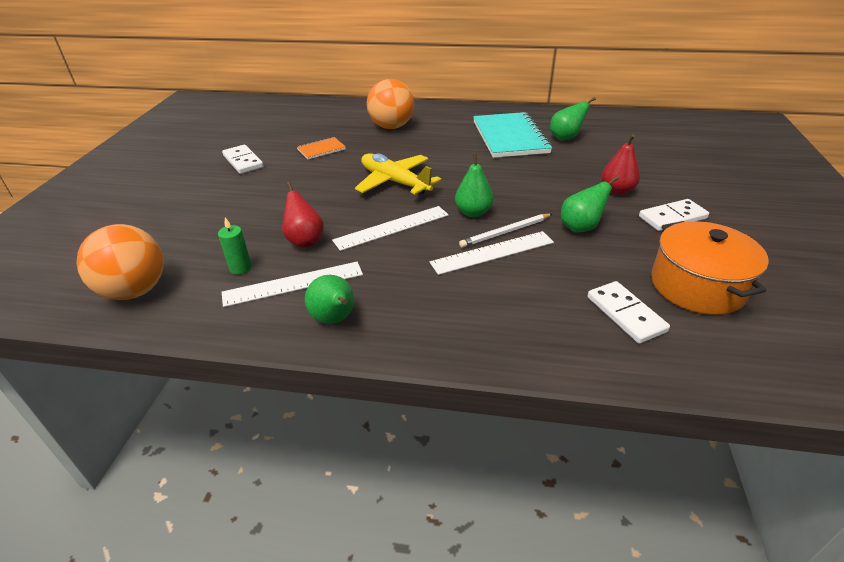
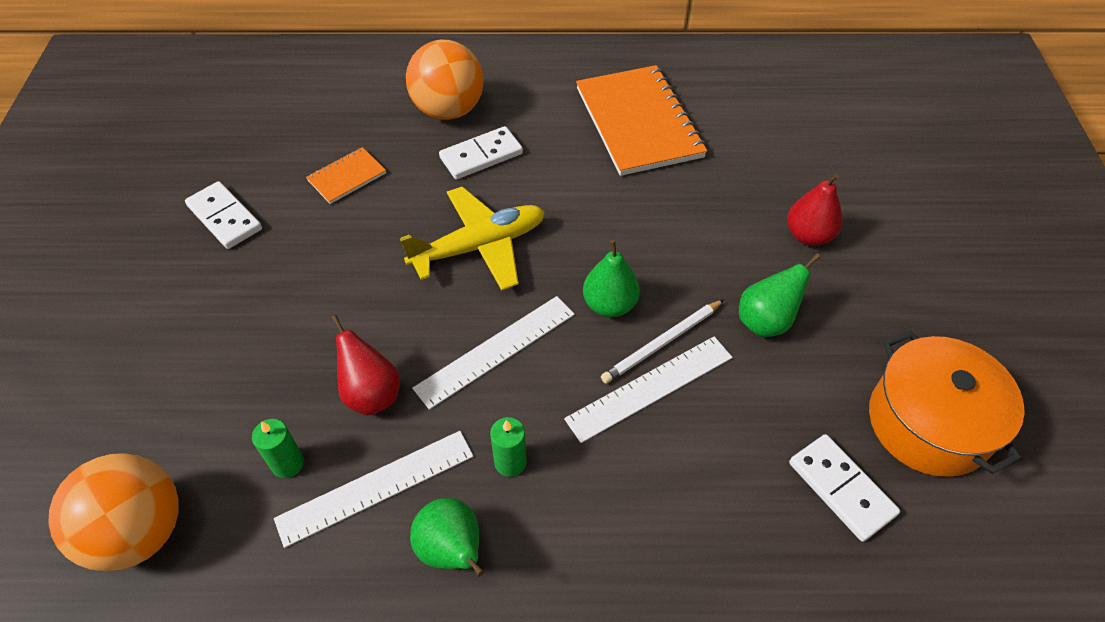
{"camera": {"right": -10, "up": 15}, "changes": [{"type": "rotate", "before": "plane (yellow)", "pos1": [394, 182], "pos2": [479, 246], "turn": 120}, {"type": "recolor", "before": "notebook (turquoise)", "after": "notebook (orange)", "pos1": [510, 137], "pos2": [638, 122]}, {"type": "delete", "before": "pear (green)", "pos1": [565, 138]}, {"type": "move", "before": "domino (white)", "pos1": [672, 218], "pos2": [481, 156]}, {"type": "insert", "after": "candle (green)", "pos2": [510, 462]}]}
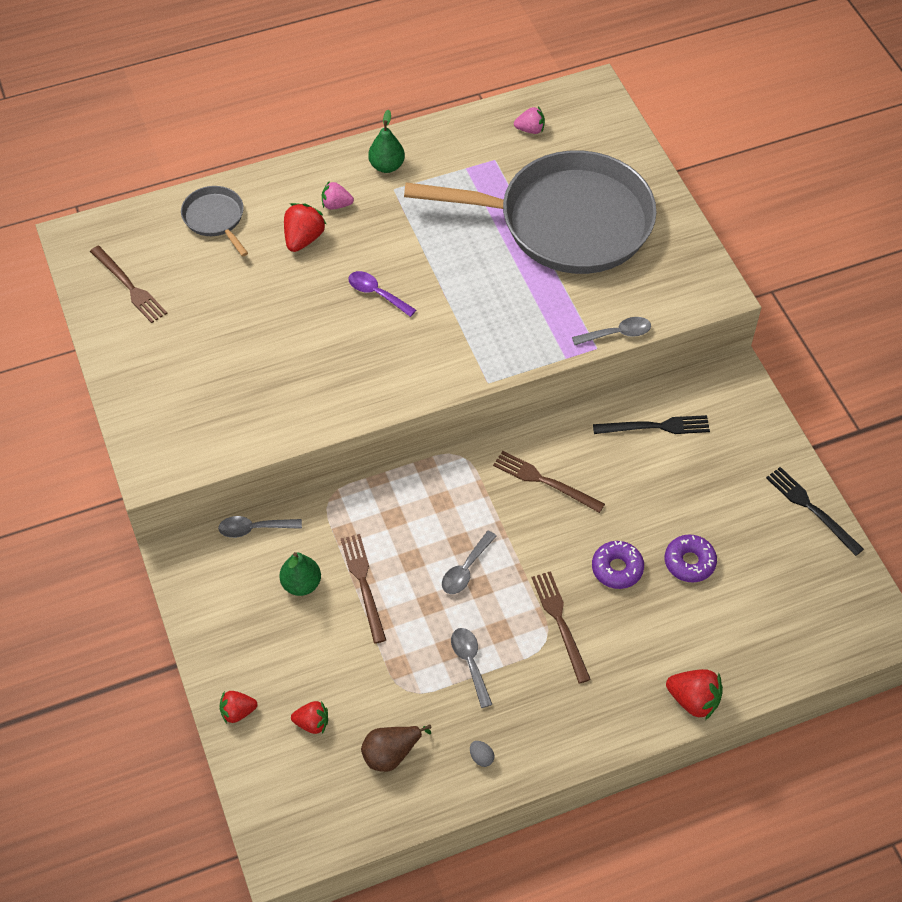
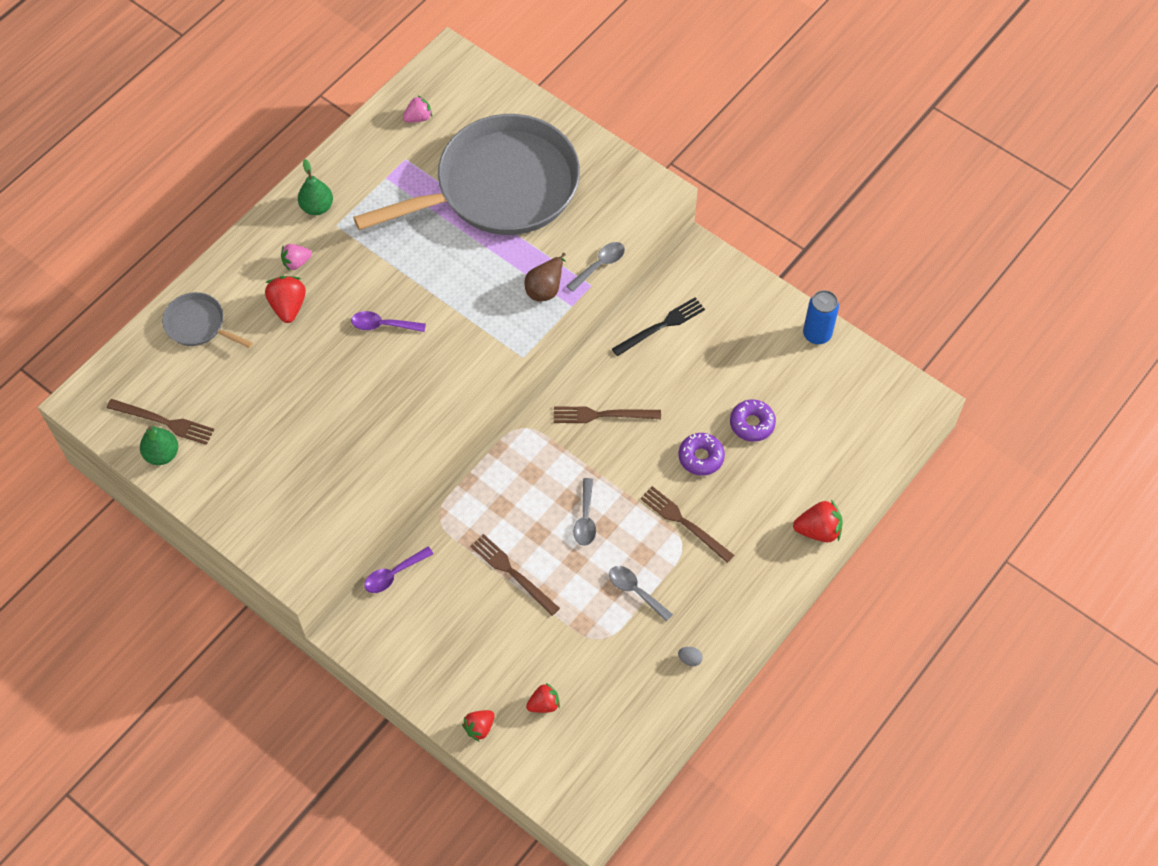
{"camera": {"right": -30, "up": 5}, "changes": [{"type": "recolor", "before": "spoon (grey)", "after": "spoon (purple)", "pos1": [254, 529], "pos2": [394, 574]}, {"type": "move", "before": "pear (green)", "pos1": [301, 584], "pos2": [162, 454]}, {"type": "move", "before": "pear (brown)", "pos1": [391, 753], "pos2": [545, 288]}, {"type": "replace", "before": "fork (black)", "after": "can (blue)", "pos1": [811, 509], "pos2": [817, 334]}]}
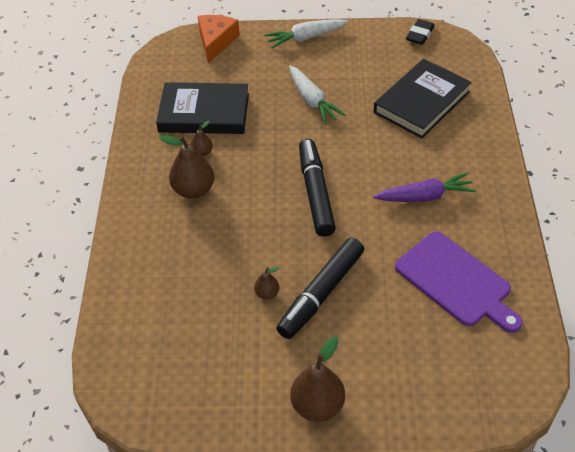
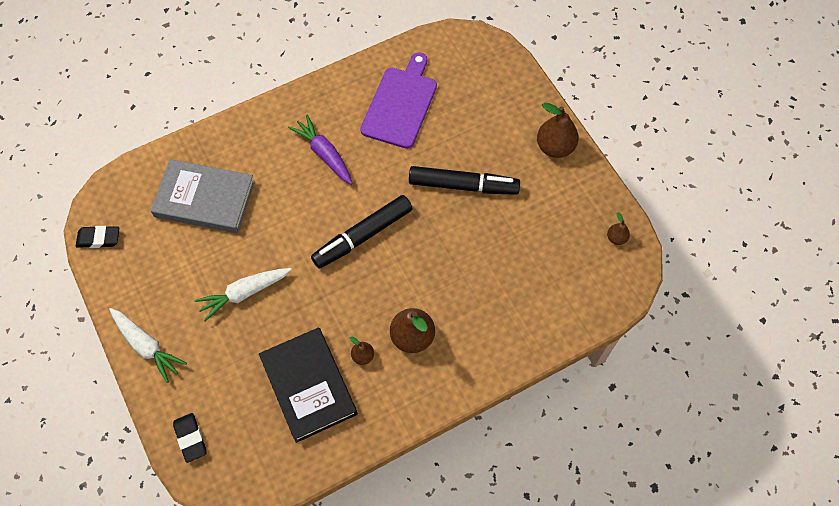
{"camera": {"right": -120, "up": 15}, "changes": [{"type": "replace", "before": "cheese (orange)", "after": "eraser (black)", "pos1": [216, 42], "pos2": [190, 438]}, {"type": "move", "before": "pear (brown)", "pos1": [267, 293], "pos2": [616, 238]}, {"type": "rotate", "before": "carrot (white)", "pos1": [312, 100], "pos2": [244, 293], "turn": -150}, {"type": "recolor", "before": "book (black)", "after": "book (grey)", "pos1": [422, 102], "pos2": [205, 199]}]}
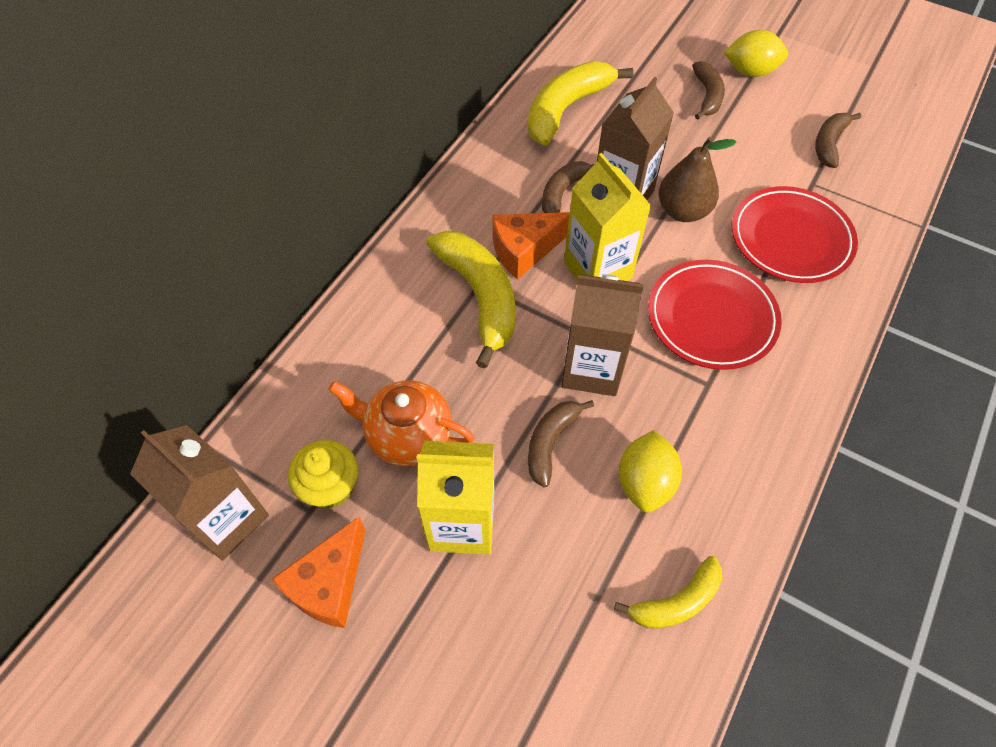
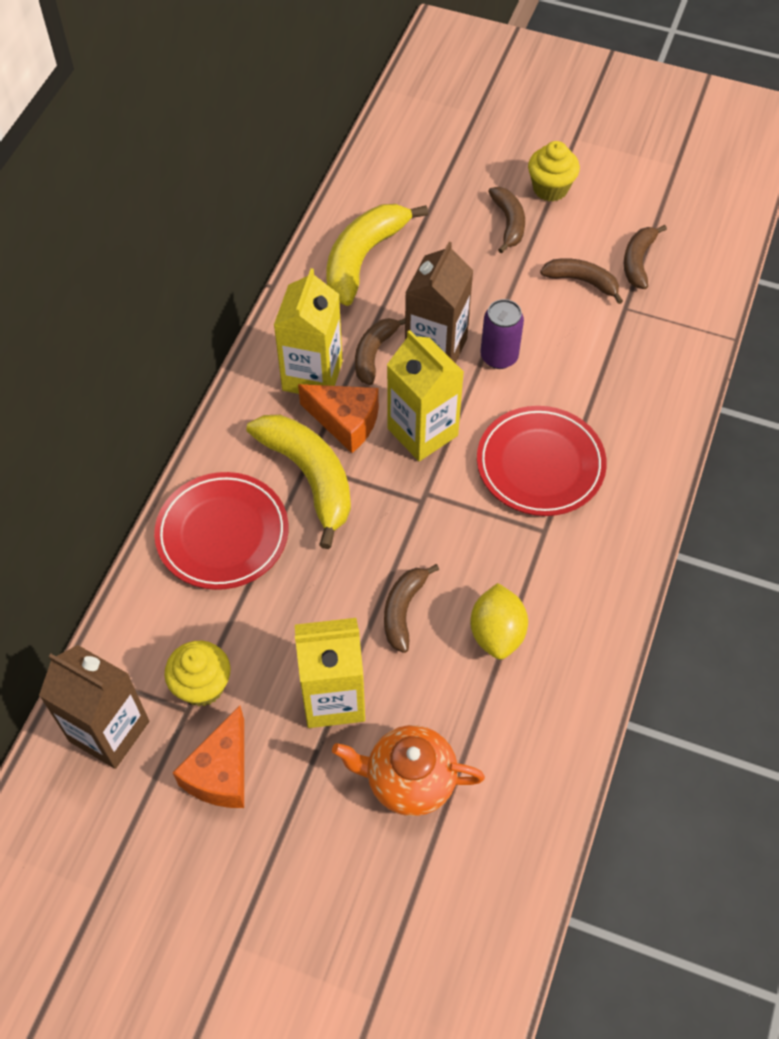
{"camera": {"right": -10, "up": 0}, "changes": [{"type": "move", "before": "teapot (orange)", "pos1": [407, 435], "pos2": [409, 780]}, {"type": "rotate", "before": "cheese (orange)", "pos1": [524, 250], "pos2": [345, 422], "turn": -120}, {"type": "delete", "before": "carton (brown)", "pos1": [591, 369]}, {"type": "delete", "before": "banana (yellow)", "pos1": [676, 602]}, {"type": "replace", "before": "pear (brown)", "after": "can (purple)", "pos1": [683, 211], "pos2": [499, 357]}, {"type": "replace", "before": "lemon (yellow)", "after": "cupcake (yellow)", "pos1": [750, 72], "pos2": [550, 188]}, {"type": "move", "before": "plate (red)", "pos1": [790, 239], "pos2": [222, 534]}, {"type": "insert", "after": "carton (yellow)", "pos2": [312, 376]}, {"type": "insert", "after": "banana (brown)", "pos2": [582, 281]}]}
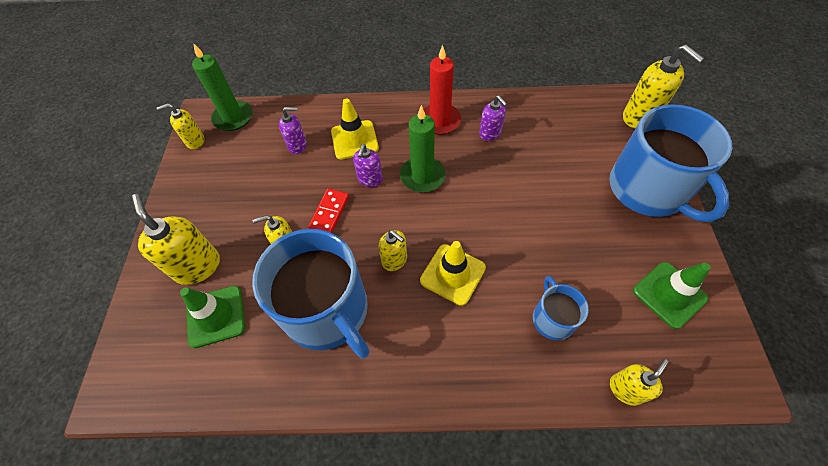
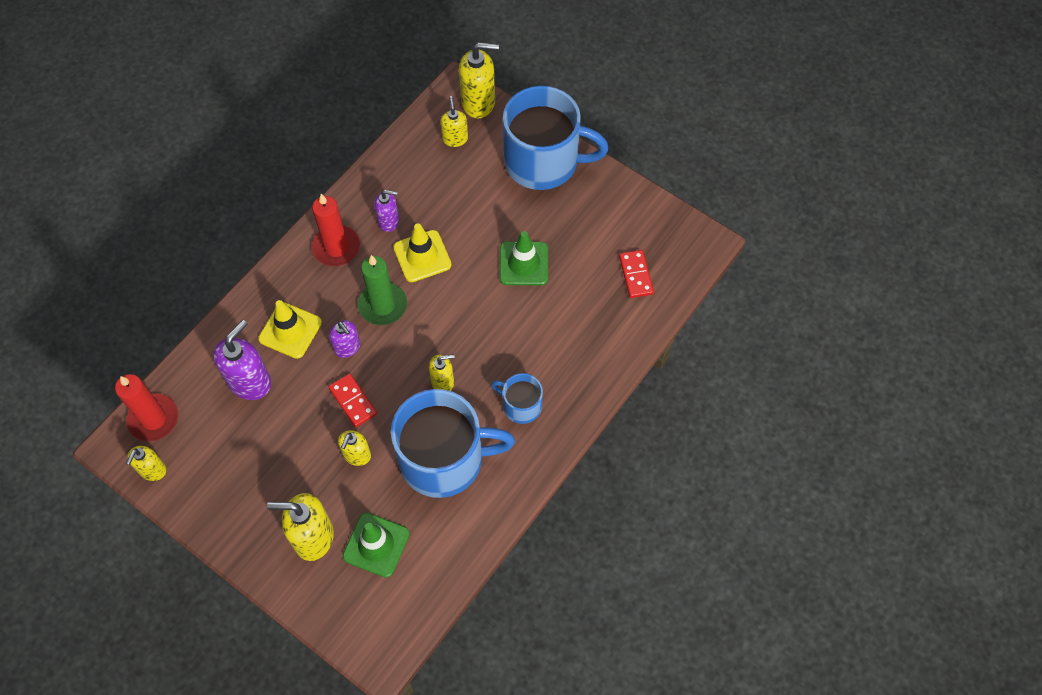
{"camera": {"right": -55, "up": 5}, "changes": [{"type": "recolor", "before": "candle (green)", "after": "candle (red)", "pos1": [233, 118], "pos2": [153, 419]}, {"type": "resize", "before": "soap dispenser (purple)", "pos1": [297, 145], "pos2": [250, 382], "scale": 1.68}, {"type": "move", "before": "traffic cone (yellow)", "pos1": [452, 274], "pos2": [422, 256]}, {"type": "move", "before": "mug (blue)", "pos1": [553, 318], "pos2": [521, 405]}, {"type": "move", "before": "soap dispenser (yellow)", "pos1": [625, 389], "pos2": [455, 139]}, {"type": "move", "before": "traffic cone (green)", "pos1": [669, 294], "pos2": [524, 263]}, {"type": "insert", "after": "domino (red)", "pos2": [636, 275]}]}
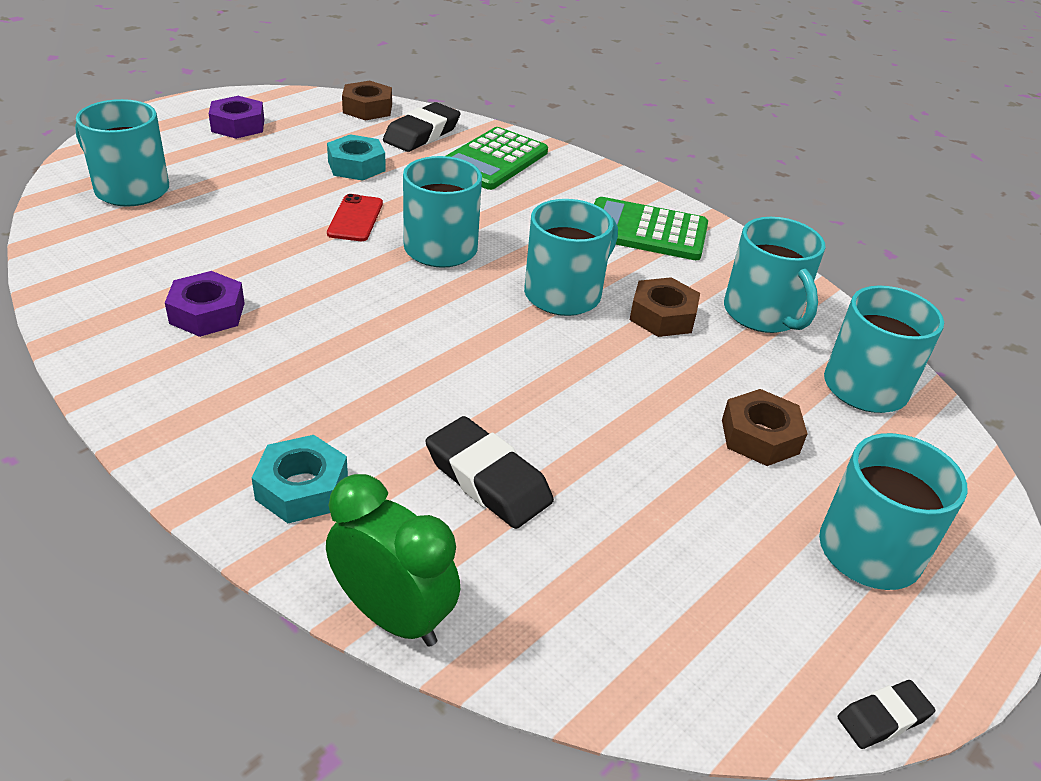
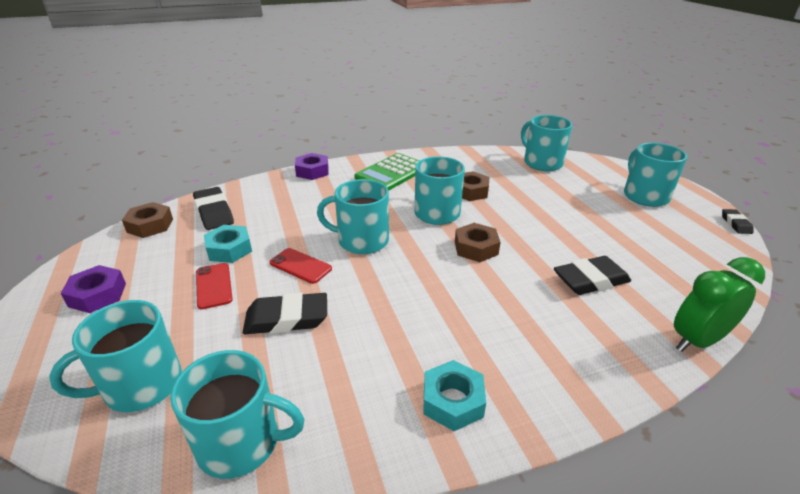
{"camera": {"right": -60, "up": -5}, "changes": [{"type": "move", "before": "nut (purple)", "pos1": [207, 313], "pos2": [312, 171]}, {"type": "move", "before": "nut (turquoise)", "pos1": [302, 488], "pos2": [452, 401]}, {"type": "delete", "before": "calculator (green)", "pos1": [493, 160]}, {"type": "move", "before": "nut (brown)", "pos1": [760, 436], "pos2": [476, 248]}, {"type": "move", "before": "mug (turquoise)", "pos1": [762, 314], "pos2": [241, 442]}, {"type": "insert", "after": "phone (red)", "pos2": [214, 286]}, {"type": "insert", "after": "eraser (black)", "pos2": [287, 319]}]}
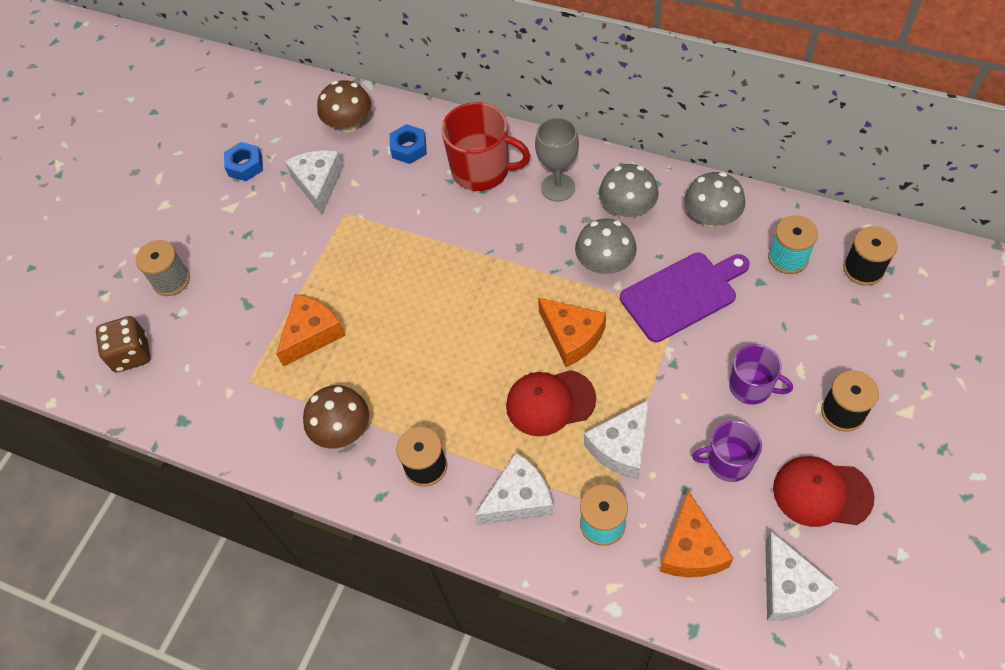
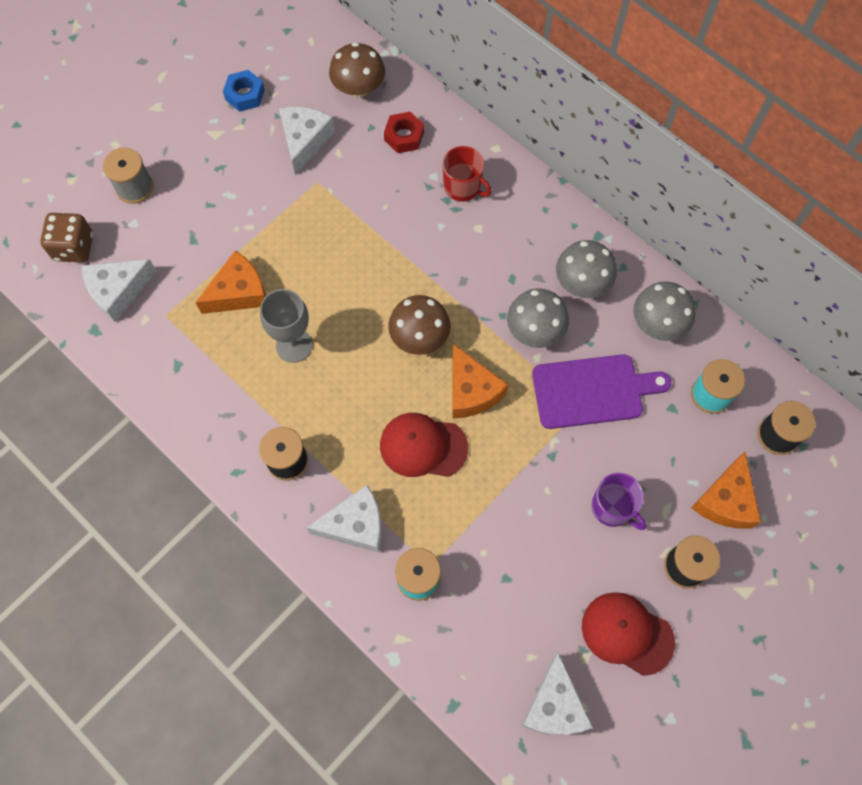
{"camera": {"right": 15, "up": 10}, "changes": [{"type": "move", "before": "mushroom (brown)", "pos1": [342, 430], "pos2": [419, 337]}, {"type": "recolor", "before": "nut (blue)", "after": "nut (red)", "pos1": [409, 148], "pos2": [404, 136]}, {"type": "resize", "before": "mug (red)", "pos1": [482, 170], "pos2": [463, 187], "scale": 0.62}, {"type": "move", "before": "goblet (grey)", "pos1": [558, 187], "pos2": [294, 345]}, {"type": "move", "before": "cheese (white)", "pos1": [621, 447], "pos2": [118, 291]}, {"type": "move", "before": "cheese (orange)", "pos1": [691, 549], "pos2": [725, 500]}, {"type": "delete", "before": "mug (purple)", "pos1": [728, 462]}]}
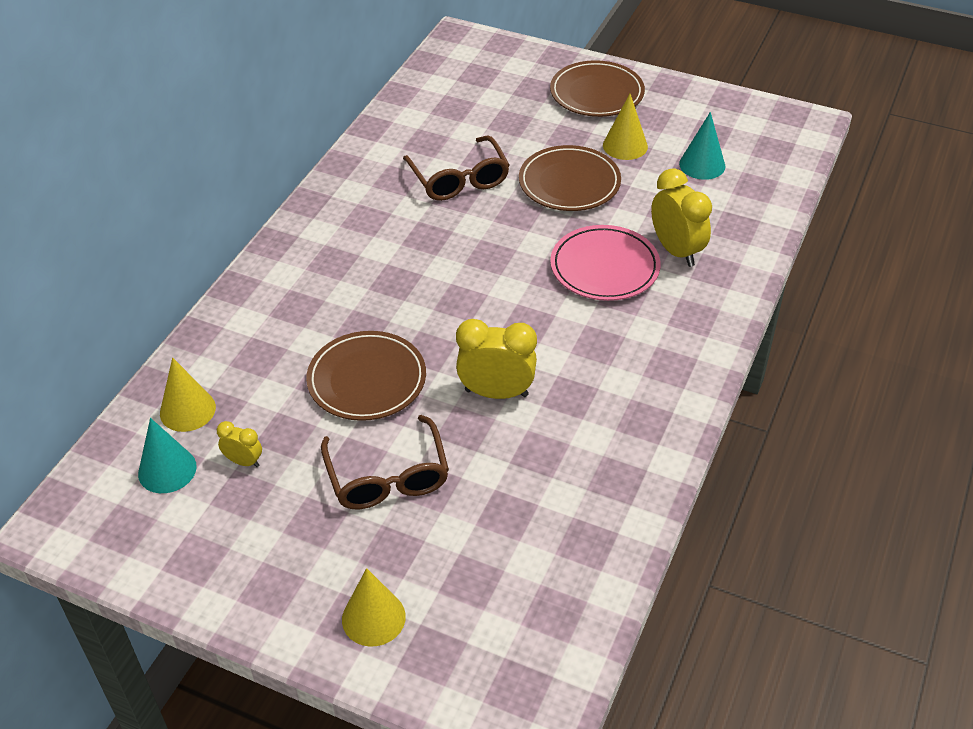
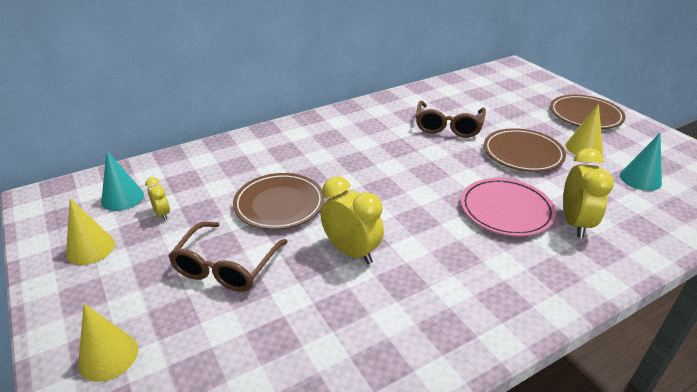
{"camera": {"right": 35, "up": -10}, "changes": [{"type": "move", "before": "cone (yellow)", "pos1": [187, 410], "pos2": [90, 248]}]}
